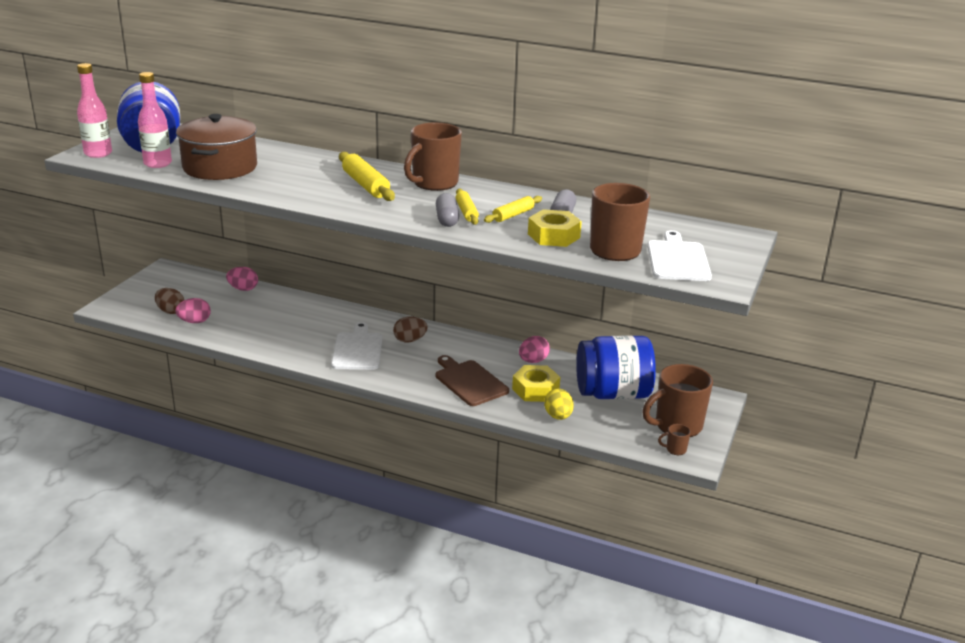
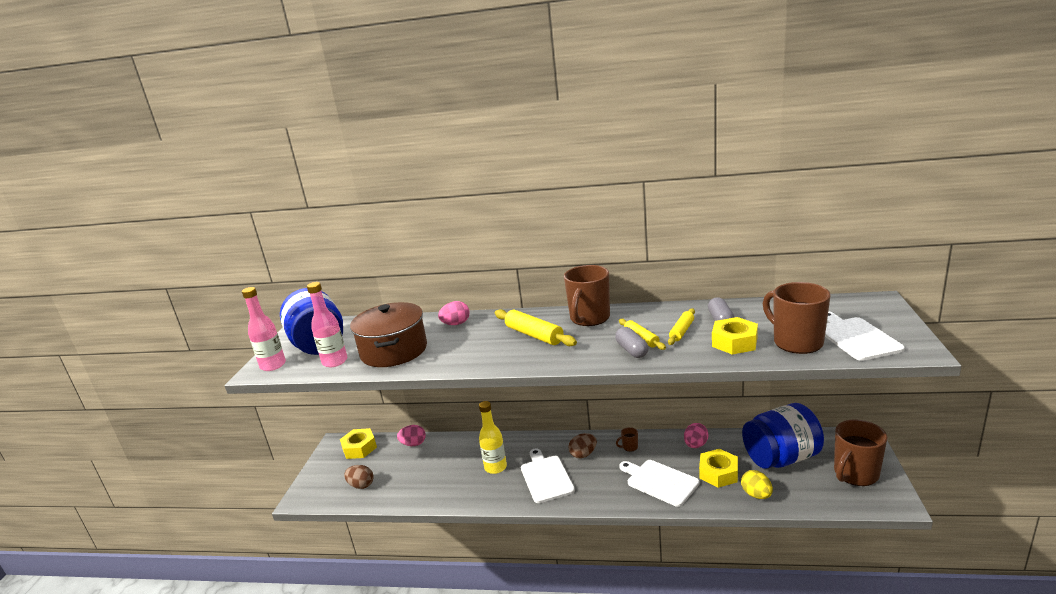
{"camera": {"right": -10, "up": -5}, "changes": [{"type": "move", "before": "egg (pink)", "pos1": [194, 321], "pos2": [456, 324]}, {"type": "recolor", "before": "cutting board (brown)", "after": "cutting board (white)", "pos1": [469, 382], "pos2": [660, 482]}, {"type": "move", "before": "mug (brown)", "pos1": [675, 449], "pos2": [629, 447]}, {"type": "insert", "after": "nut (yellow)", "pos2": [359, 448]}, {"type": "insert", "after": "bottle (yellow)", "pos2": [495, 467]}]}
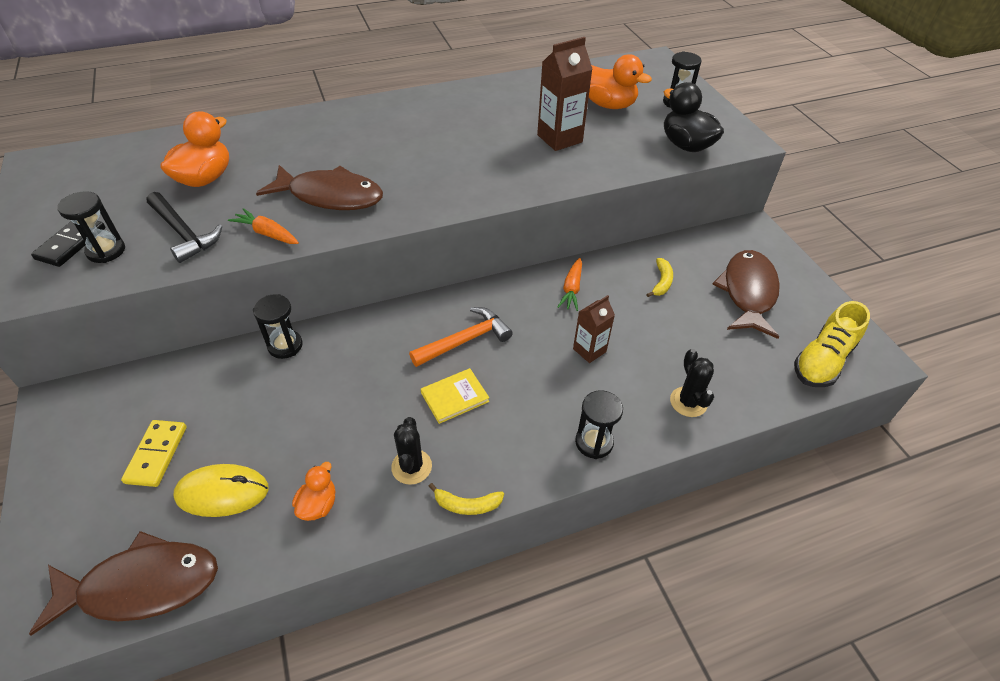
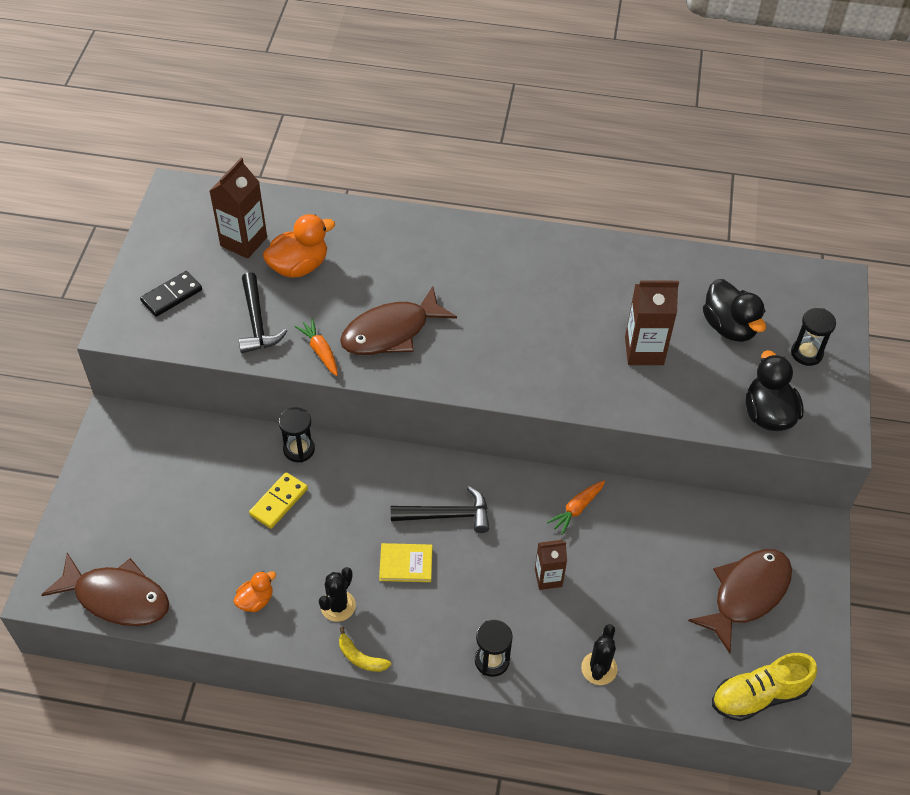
{"camera": {"right": 30, "up": 5}, "changes": [{"type": "delete", "before": "hourglass (black)", "pos1": [106, 251]}, {"type": "move", "before": "domino (yellow)", "pos1": [157, 454], "pos2": [279, 502]}, {"type": "delete", "before": "mouse (yellow)", "pos1": [222, 492]}, {"type": "rotate", "before": "fish (brown)", "pos1": [330, 196], "pos2": [391, 332], "turn": 105}, {"type": "recolor", "before": "hammer (orange)", "after": "hammer (black)", "pos1": [465, 340], "pos2": [447, 515]}, {"type": "recolor", "before": "duck (orange)", "after": "duck (black)", "pos1": [609, 105], "pos2": [729, 327]}, {"type": "delete", "before": "banana (yellow)", "pos1": [661, 282]}, {"type": "insert", "after": "carton (brown)", "pos2": [243, 241]}]}
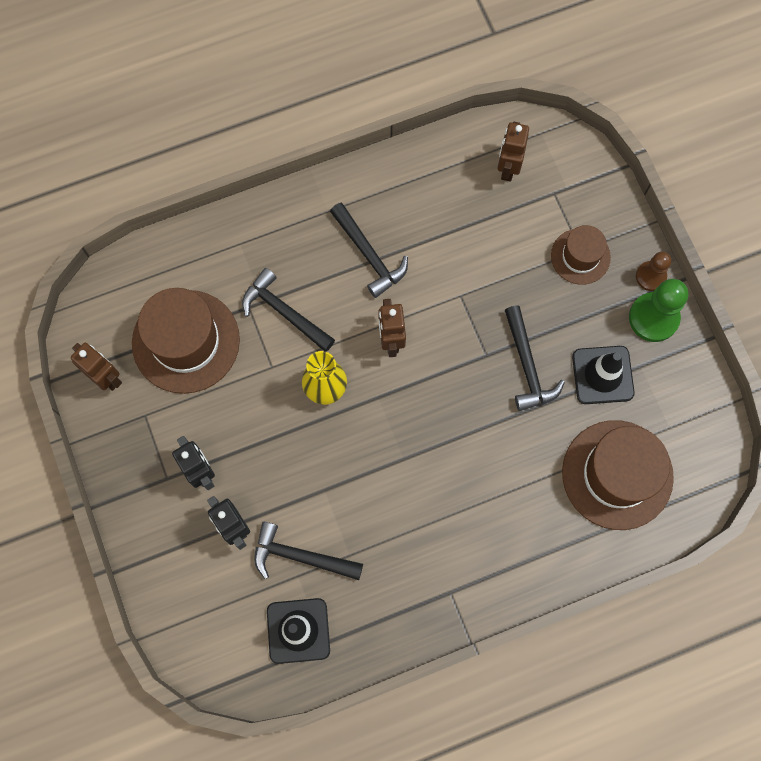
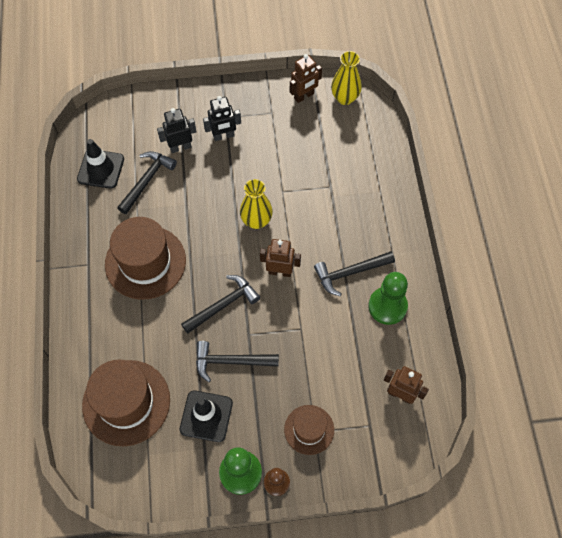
{"camera": {"right": 105, "up": -10}, "changes": [{"type": "move", "before": "hat (brown)", "pos1": [186, 341], "pos2": [145, 262]}, {"type": "move", "before": "hammer (black)", "pos1": [284, 312], "pos2": [223, 305]}, {"type": "insert", "after": "vase (yellow)", "pos2": [345, 98]}, {"type": "insert", "after": "pawn (green)", "pos2": [387, 306]}]}
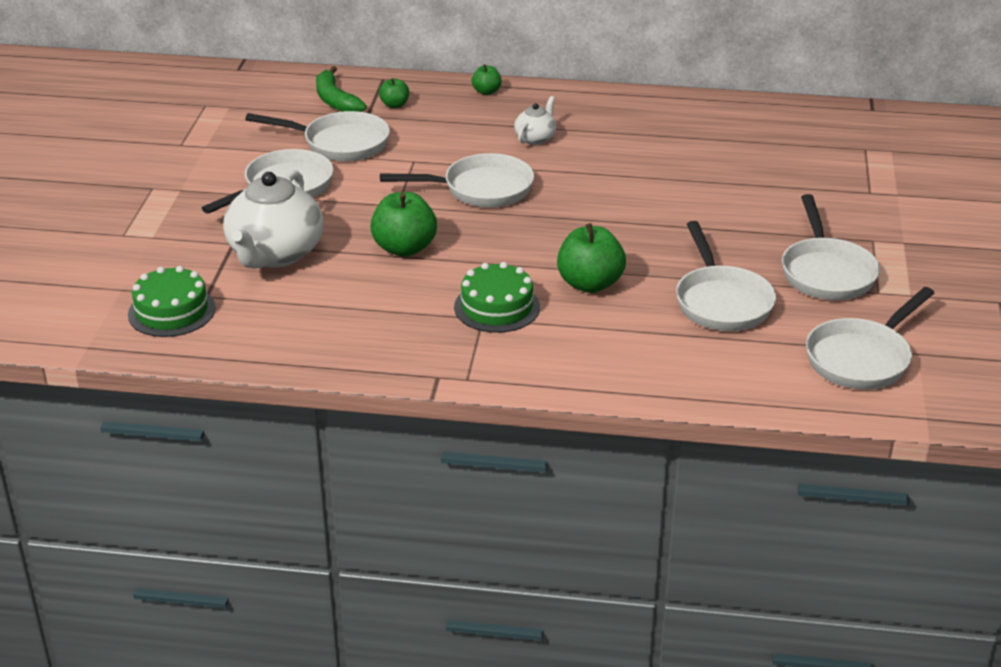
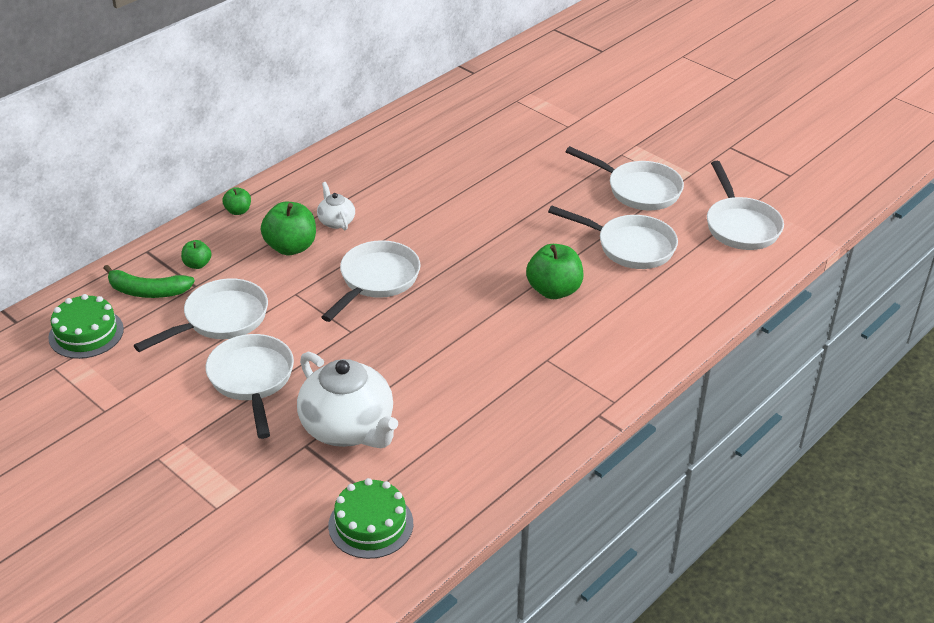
{"camera": {"right": -55, "up": 5}, "changes": [{"type": "move", "before": "apple (green)", "pos1": [404, 248], "pos2": [291, 247]}, {"type": "move", "before": "cake (green)", "pos1": [497, 307], "pos2": [86, 333]}]}
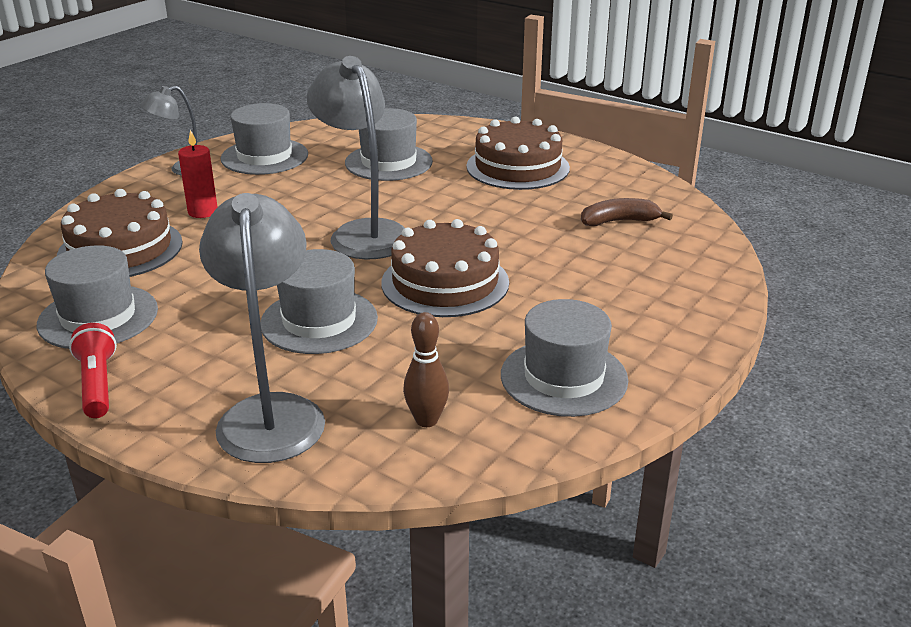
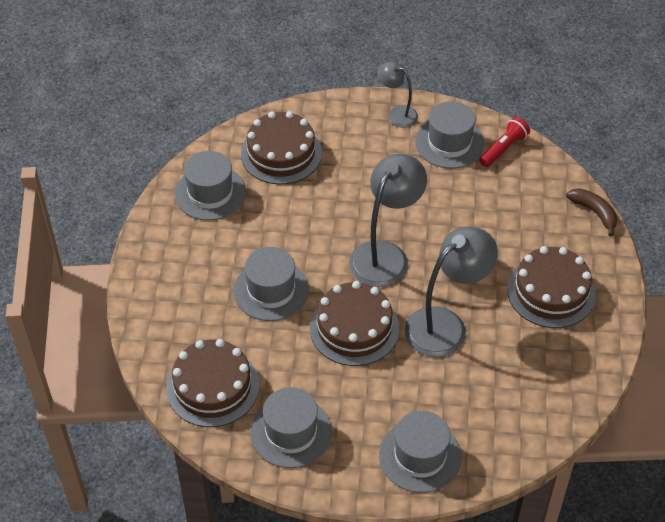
{"camera": {"right": 60, "up": 20}, "changes": [{"type": "move", "before": "flashlight (red)", "pos1": [97, 384], "pos2": [503, 149]}, {"type": "delete", "before": "candle (red)", "pos1": [203, 212]}, {"type": "move", "before": "lamp (grey)", "pos1": [271, 413], "pos2": [445, 325]}, {"type": "move", "before": "hat (grey)", "pos1": [388, 162], "pos2": [420, 456]}, {"type": "replace", "before": "bowling pin (brown)", "after": "cake (brown)", "pos1": [426, 420], "pos2": [212, 387]}, {"type": "move", "before": "banana (brown)", "pos1": [619, 221], "pos2": [594, 212]}]}
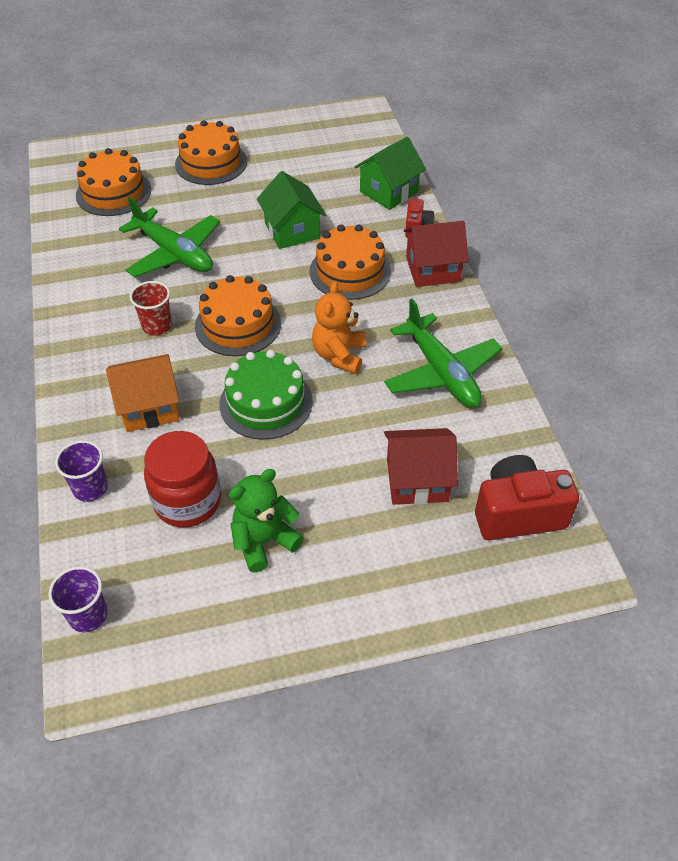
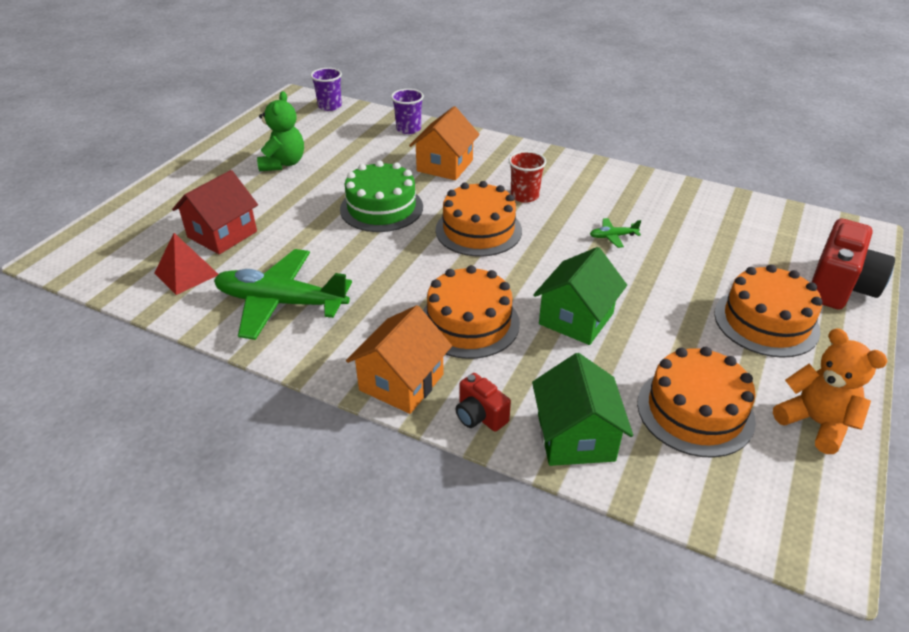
{"camera": {"right": 130, "up": -10}, "changes": [{"type": "move", "before": "cake (orange)", "pos1": [113, 192], "pos2": [695, 411]}, {"type": "resize", "before": "plane (green)", "pos1": [174, 253], "pos2": [613, 236], "scale": 0.4}, {"type": "delete", "before": "jar (red)", "pos1": [187, 501]}, {"type": "rotate", "before": "house (green)", "pos1": [292, 231], "pos2": [576, 319], "turn": -75}, {"type": "move", "before": "teddy bear (orange)", "pos1": [339, 355], "pos2": [815, 423]}, {"type": "recolor", "before": "house (red)", "after": "house (orange)", "pos1": [432, 269], "pos2": [401, 382]}, {"type": "move", "before": "camera (red)", "pos1": [517, 513], "pos2": [839, 287]}, {"type": "insert", "after": "pyramid (red)", "pos2": [186, 273]}]}
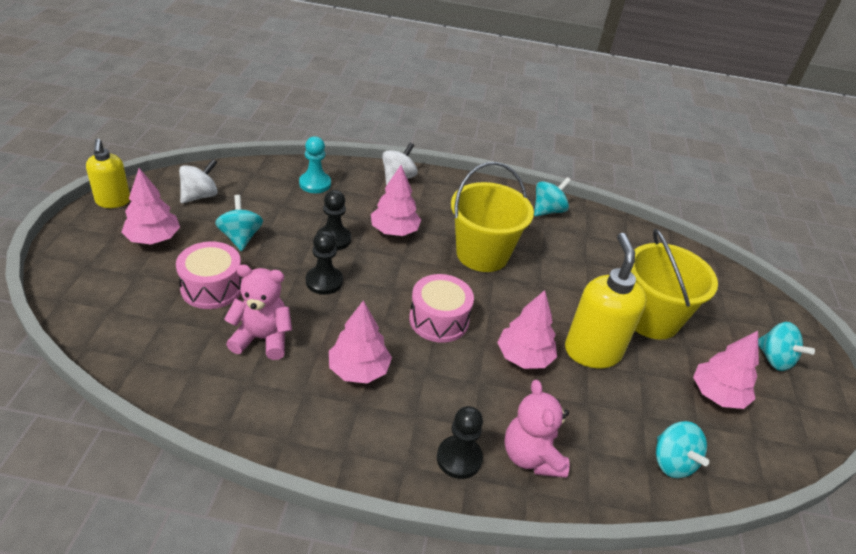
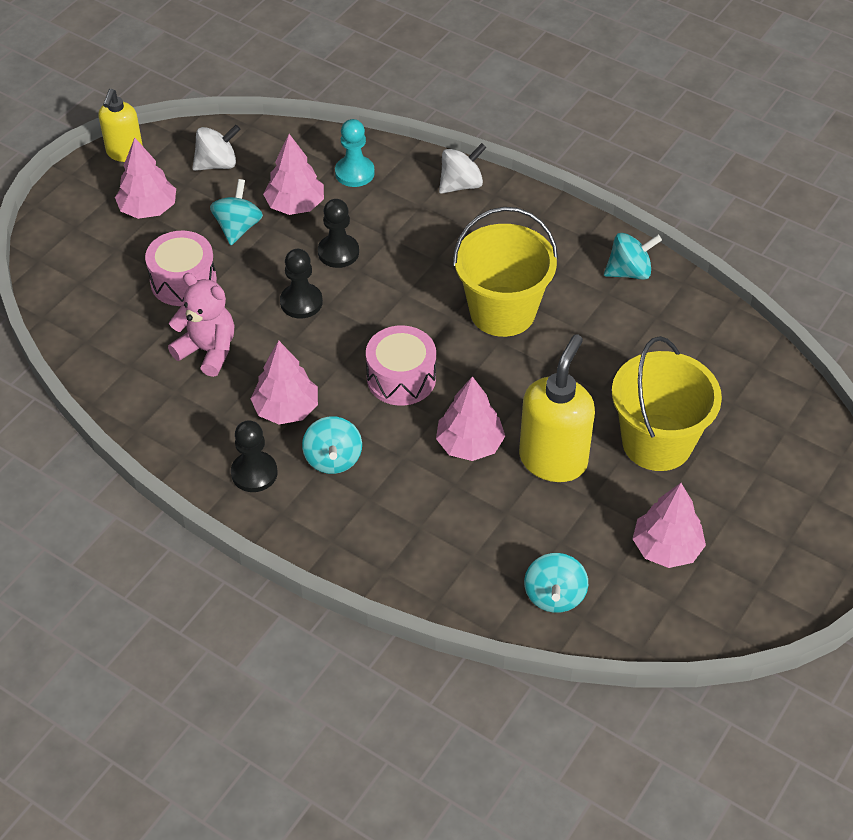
{"camera": {"right": 30, "up": 10}, "changes": [{"type": "move", "before": "tree (pink)", "pos1": [394, 231], "pos2": [295, 205]}, {"type": "move", "before": "pawn (black)", "pos1": [459, 458], "pos2": [254, 473]}, {"type": "delete", "before": "teddy bear (pink)", "pos1": [531, 456]}, {"type": "move", "before": "spinning top (turquoise)", "pos1": [774, 359], "pos2": [333, 459]}]}
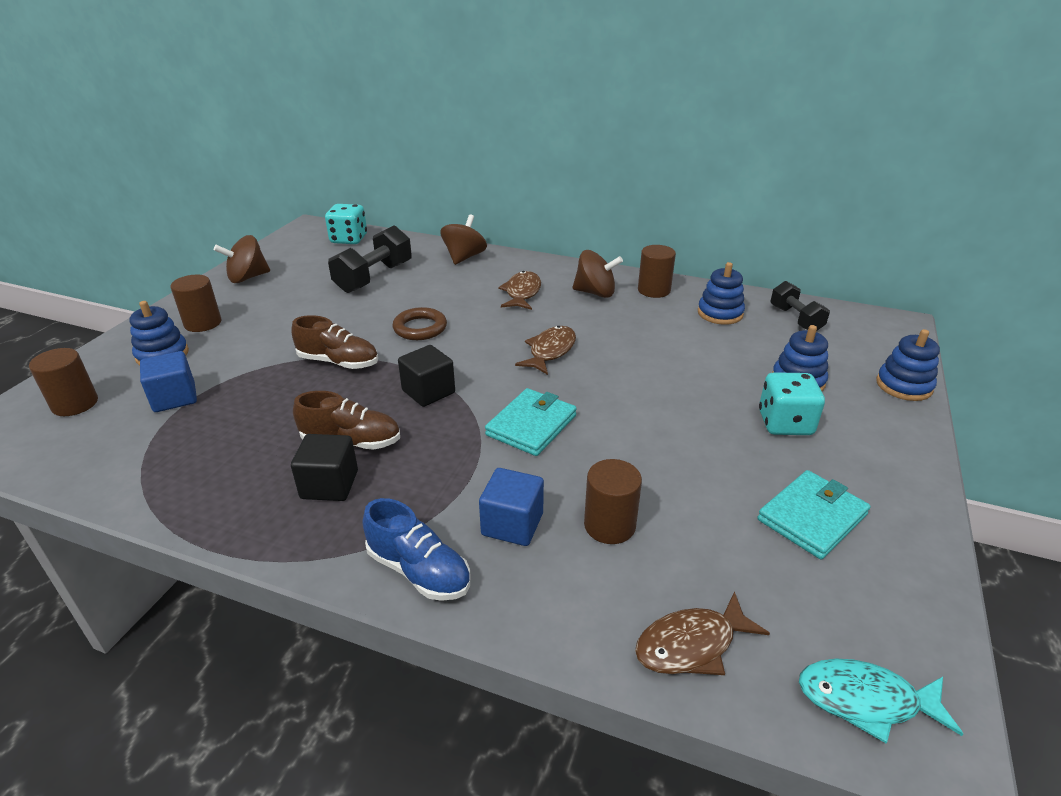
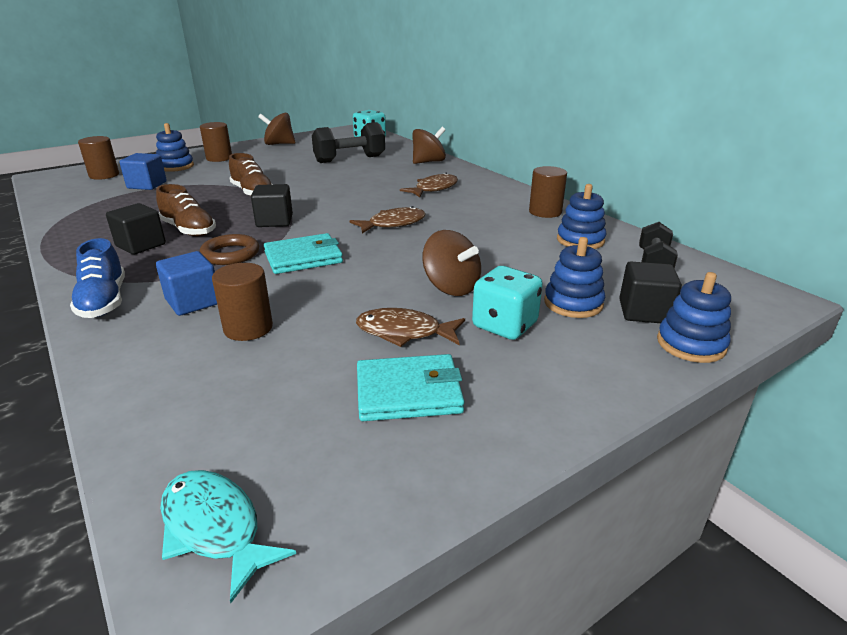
{"camera": {"right": 35, "up": -5}, "changes": [{"type": "move", "before": "ring (brown)", "pos1": [420, 328], "pos2": [230, 254]}, {"type": "move", "before": "spinning top (brown)", "pos1": [595, 293], "pos2": [451, 287]}, {"type": "move", "before": "fish (brown)", "pos1": [691, 644], "pos2": [404, 332]}, {"type": "insert", "after": "cube (black)", "pos2": [644, 312]}]}
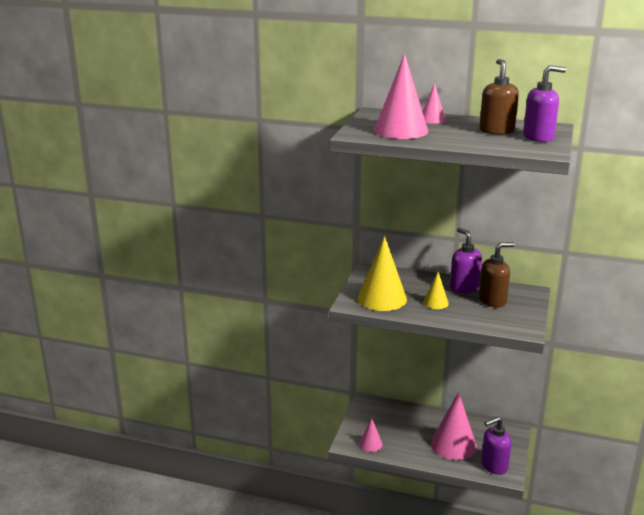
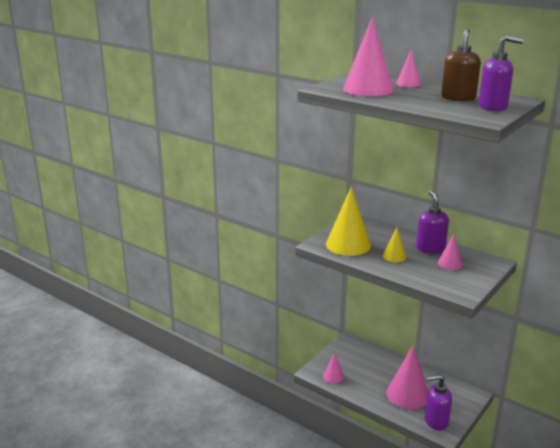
{"camera": {"right": 20, "up": 0}, "changes": [{"type": "replace", "before": "soap dispenser (brown)", "after": "cone (pink)", "pos1": [492, 300], "pos2": [449, 263]}]}
